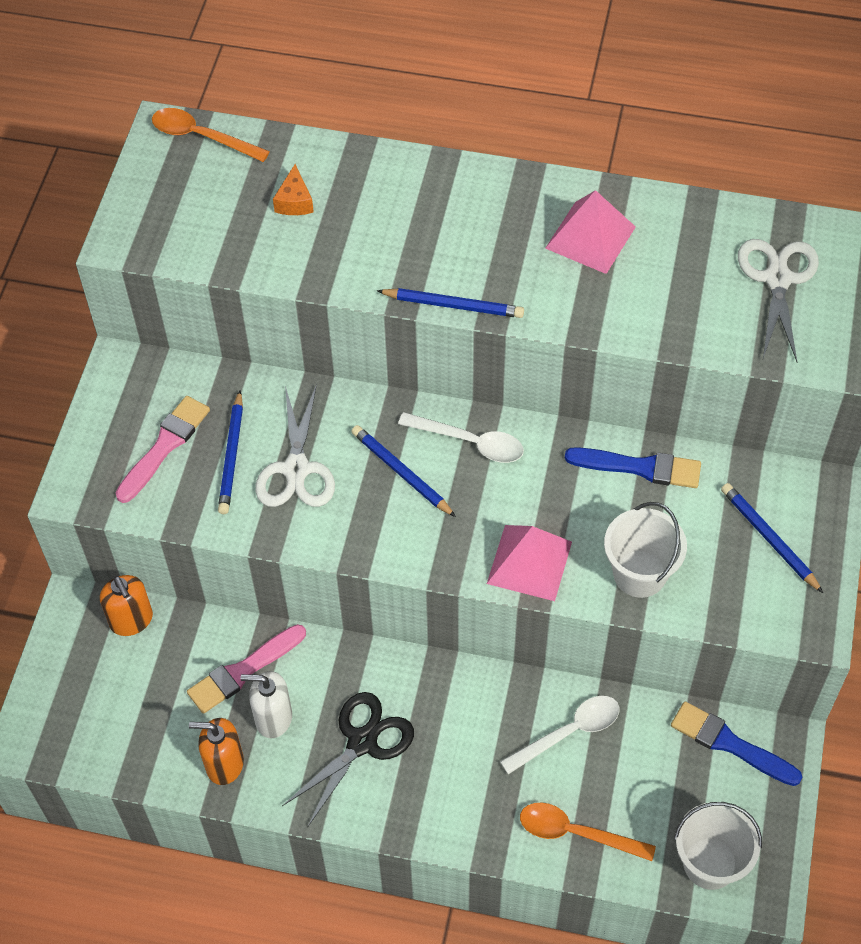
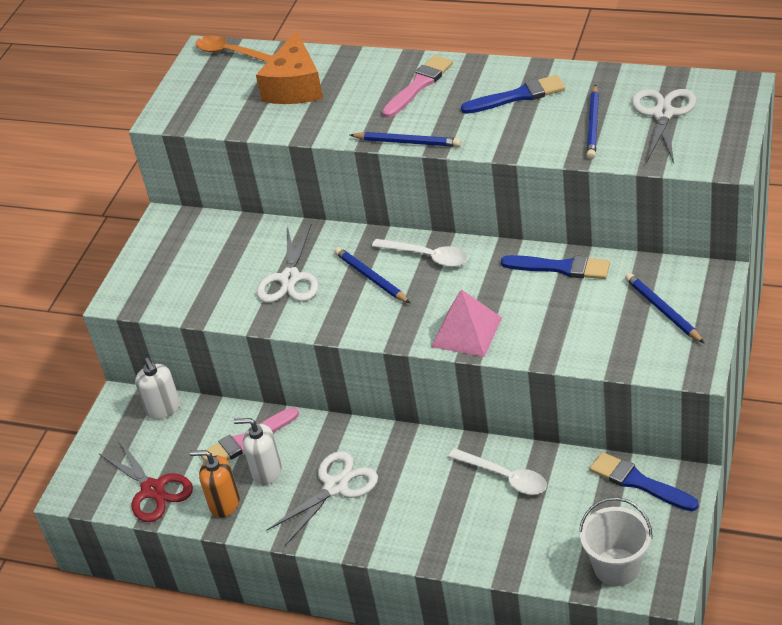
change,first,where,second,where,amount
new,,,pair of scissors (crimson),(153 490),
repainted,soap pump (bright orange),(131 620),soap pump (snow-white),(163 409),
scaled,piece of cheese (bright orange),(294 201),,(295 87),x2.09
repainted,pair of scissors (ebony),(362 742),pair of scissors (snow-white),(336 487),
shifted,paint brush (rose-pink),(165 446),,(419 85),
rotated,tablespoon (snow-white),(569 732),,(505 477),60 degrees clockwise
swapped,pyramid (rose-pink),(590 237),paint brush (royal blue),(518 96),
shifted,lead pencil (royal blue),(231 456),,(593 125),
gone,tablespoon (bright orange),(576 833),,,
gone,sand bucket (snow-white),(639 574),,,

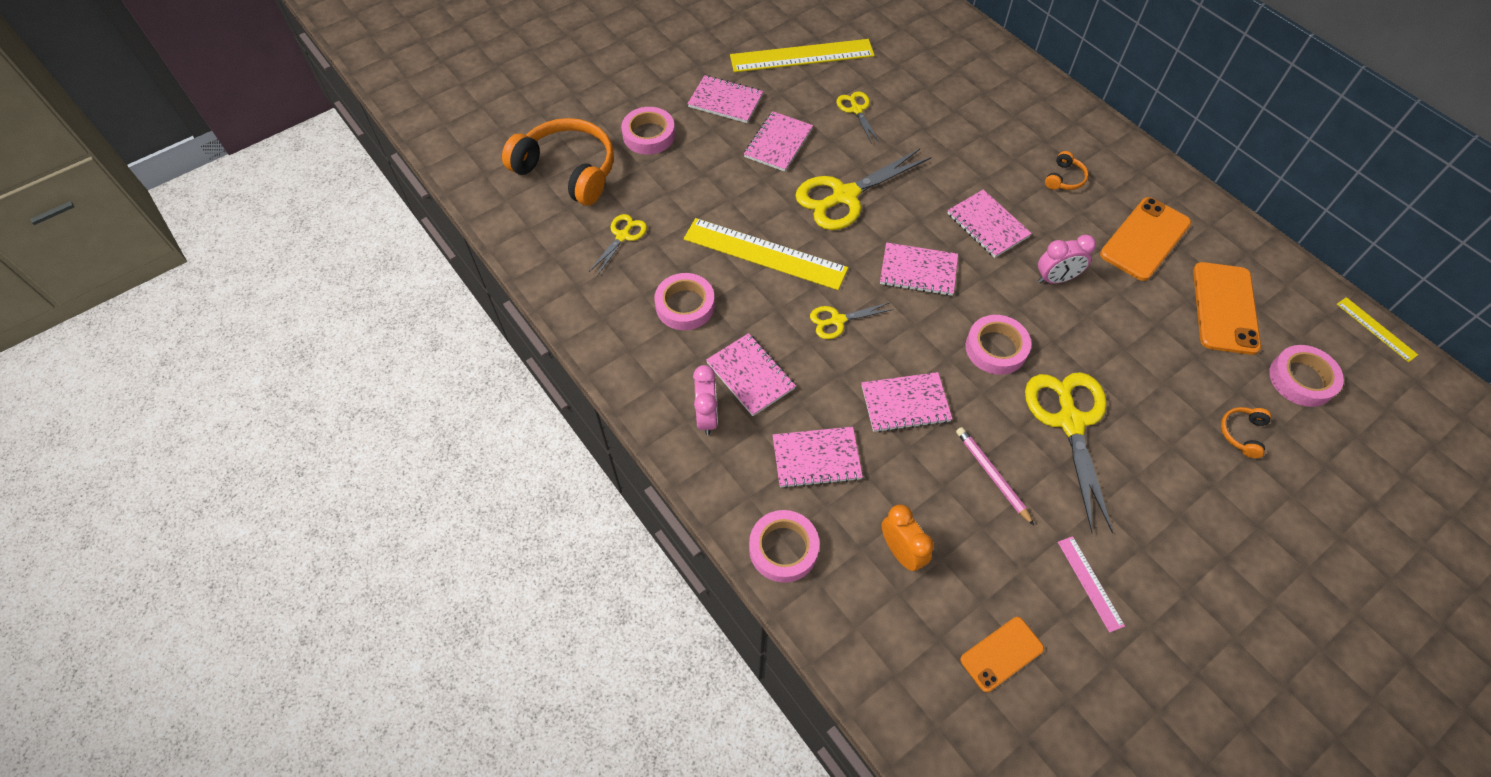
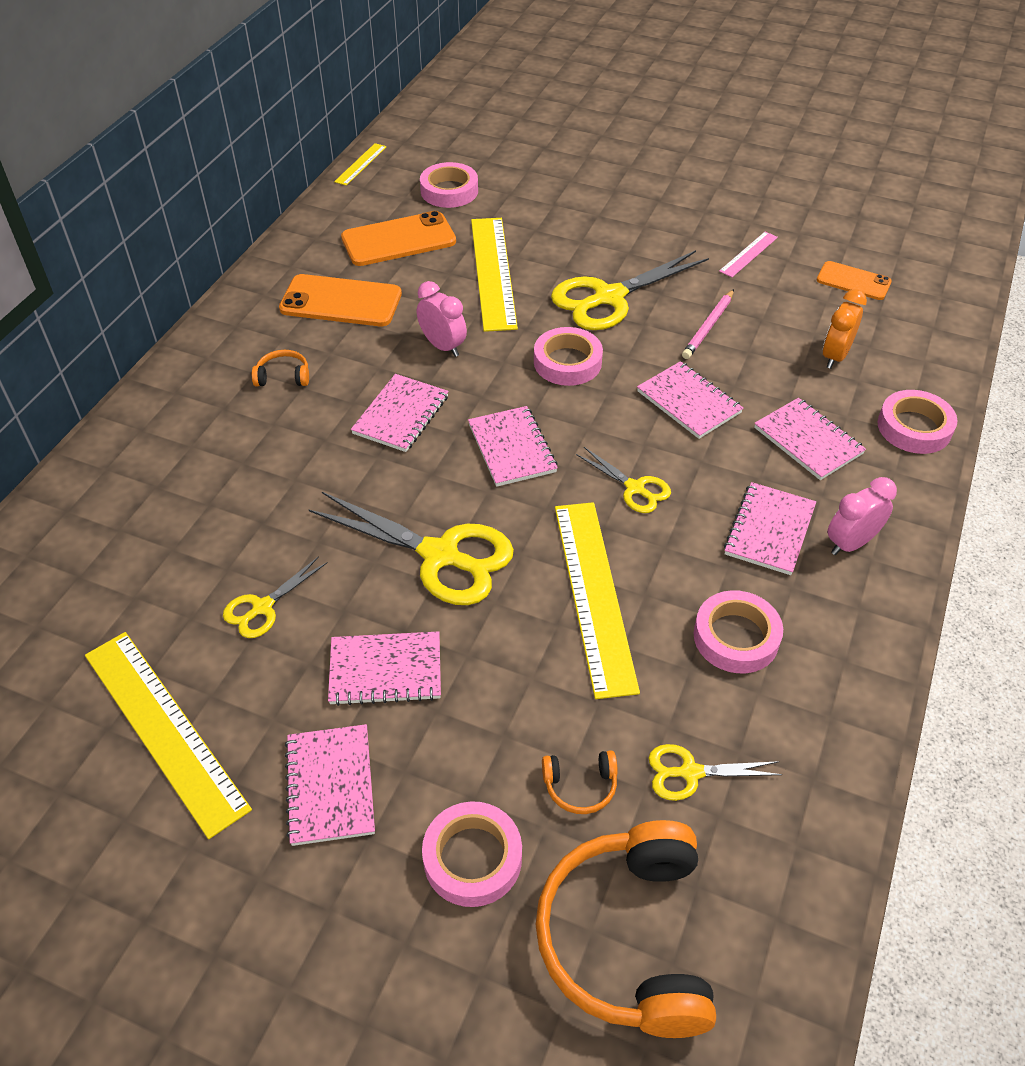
change,first,where,second,where,amount
new,,,straightedge (yellow),(493 272),
shifted,headset (bright orange),(1242 433),,(580 786),

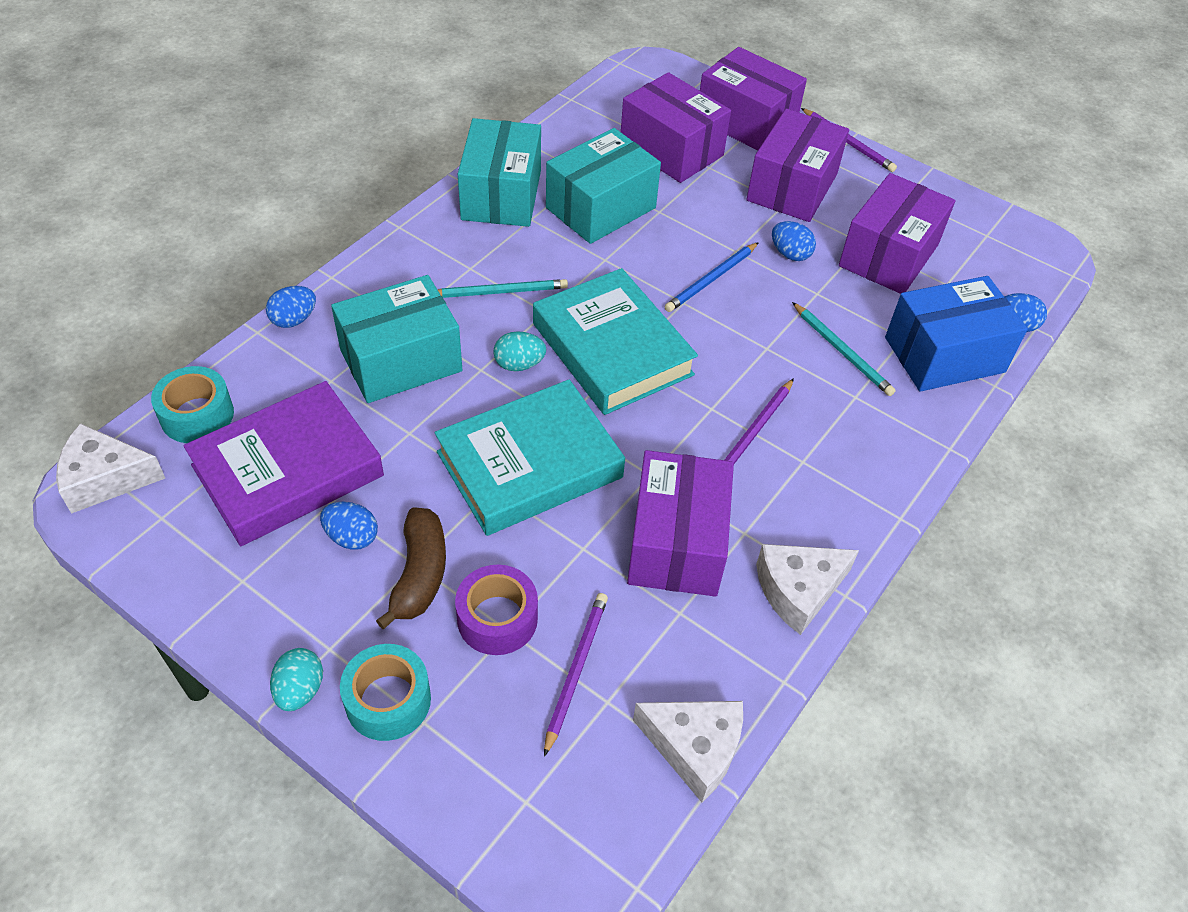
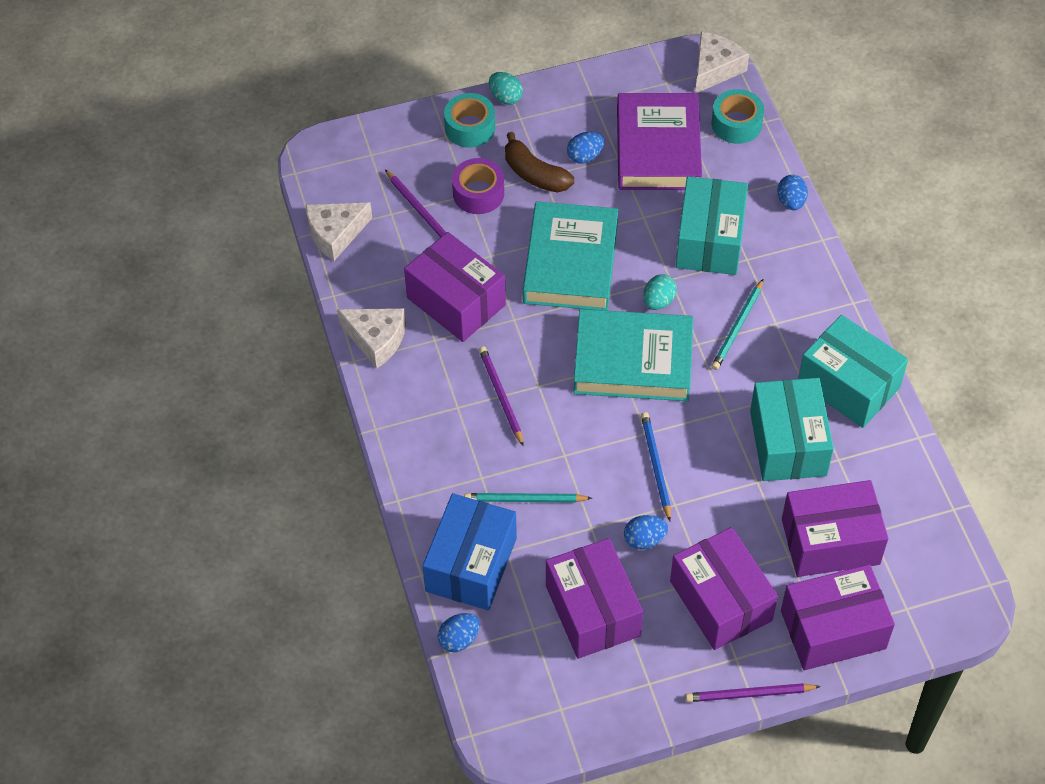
change,first,where,second,where,amount
rotated,piece of cheese (snow-white),(798 590),,(376 339),105 degrees clockwise

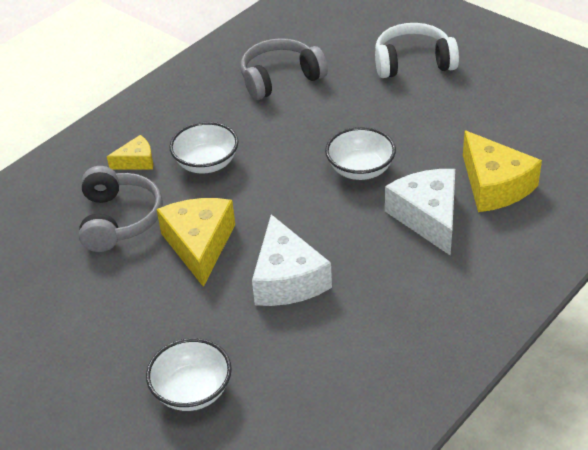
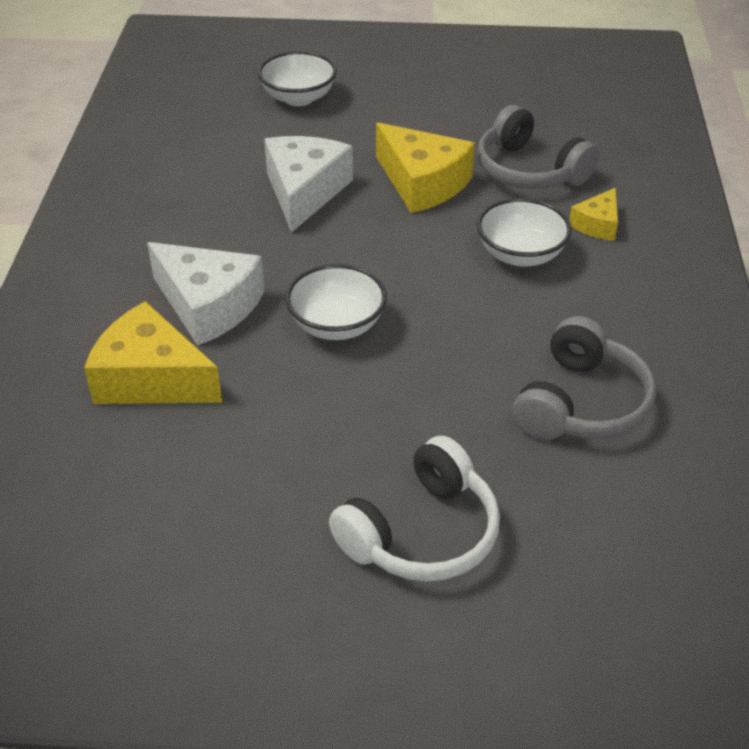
change,first,where,second,where,amount
rotated,piece of cheese (snow-white),(287 279),,(304 192),60 degrees clockwise

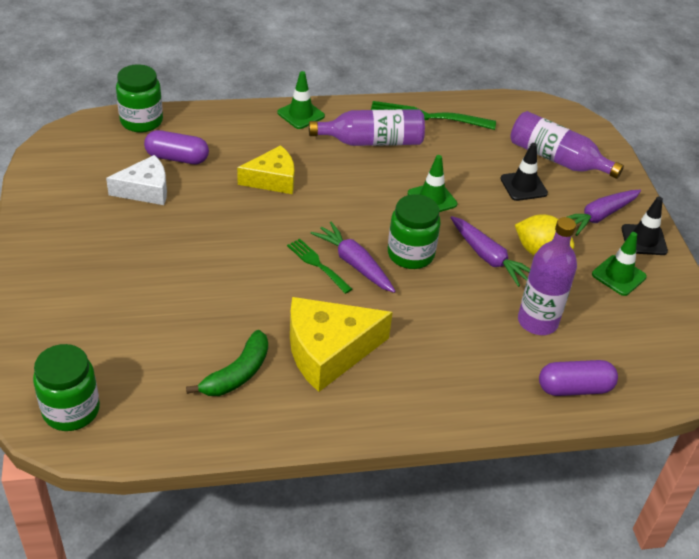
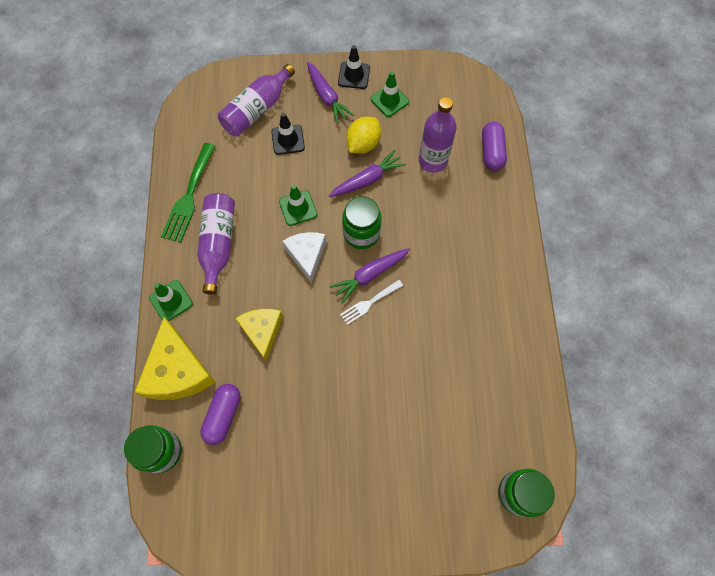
change,first,where,second,where,amount
shifted,piece of cheese (yellow),(328 351),,(178 371),
shifted,piece of cheese (snow-white),(145 190),,(307 255),
repainted,table fork (emerald),(317 264),table fork (snow-white),(369 303),
gone,toy banana (emerald),(237 374),,,

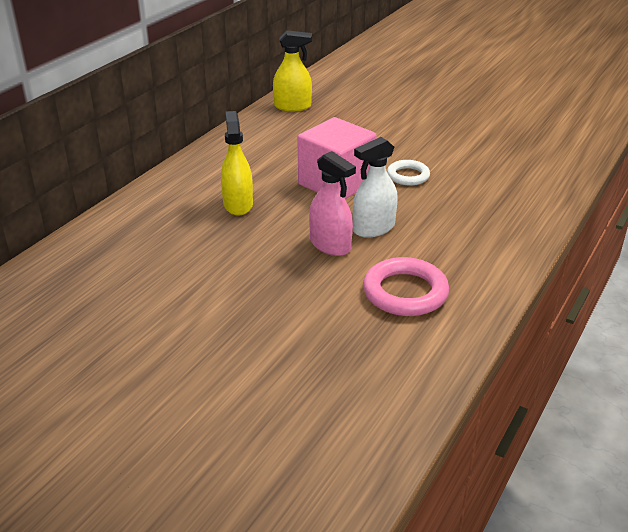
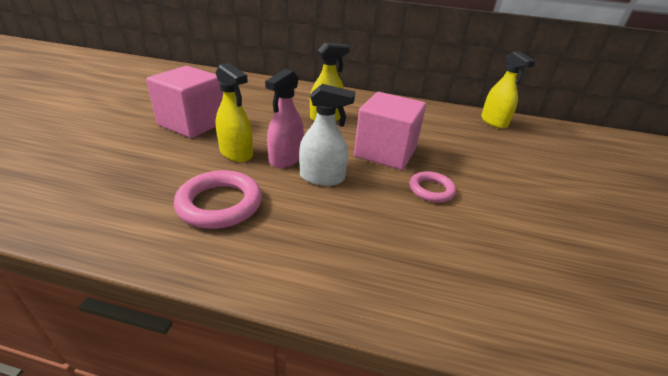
change,first,where,second,where,amount
new,,,block (rose-pink),(193 123),
new,,,sprayer (yellow),(236 153),
rotated,sprayer (snow-white),(373 228),,(322 177),150 degrees clockwise
repainted,torus (snow-white),(408 176),torus (rose-pink),(431 190),

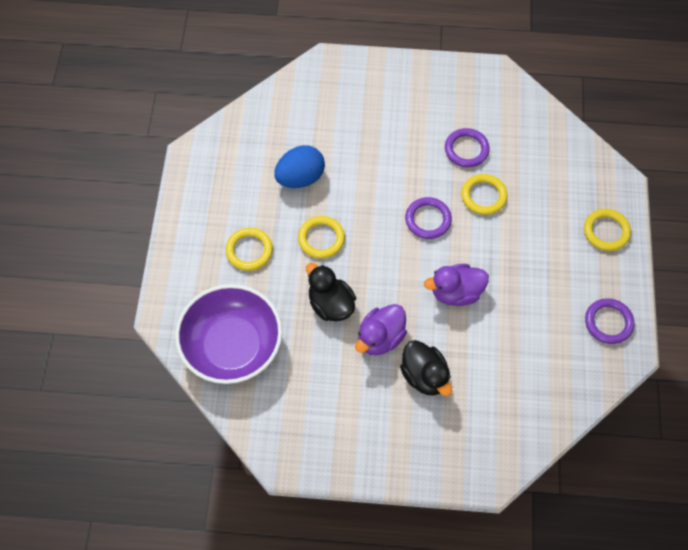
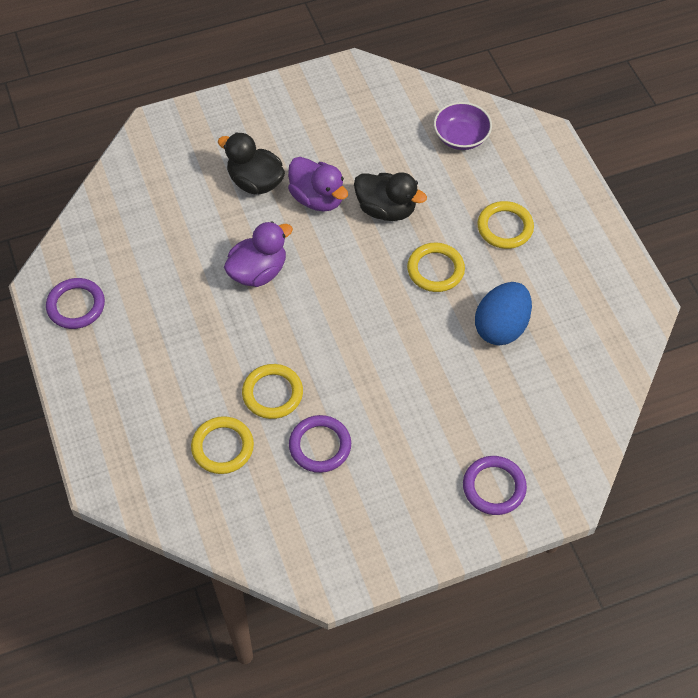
change,first,where,second,where,amount
shifted,torus (yellow),(606 231),,(222 447),
rotated,duck (violet),(380 338),,(317 198),120 degrees clockwise
scaled,serving bowl (violet),(232 346),,(461 137),x0.51
shifted,torus (violet),(428 219),,(494 487),

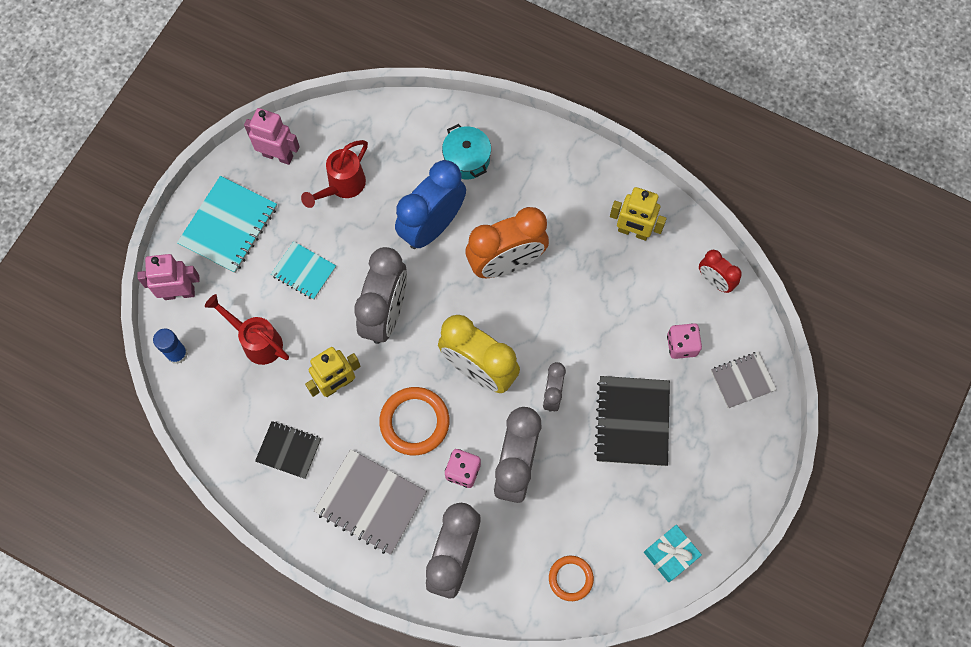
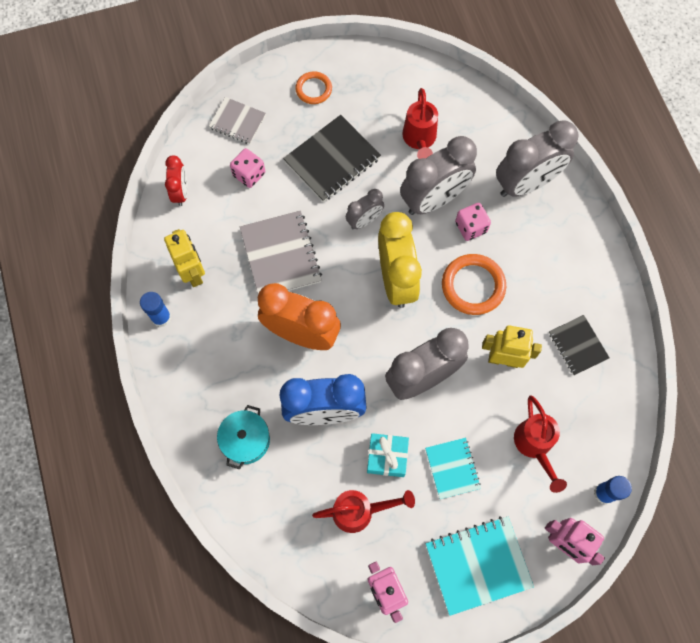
change,first,where,second,where,amount
new,,,glue stick (royal blue),(161 317),
shifted,exercise book (grey),(371 502),,(280 255),
shifted,torus (bright orange),(570 578),,(313 89),
shifted,gift (aqua),(670 555),,(387 457),
new,,,watering pot (crimson),(419 140),

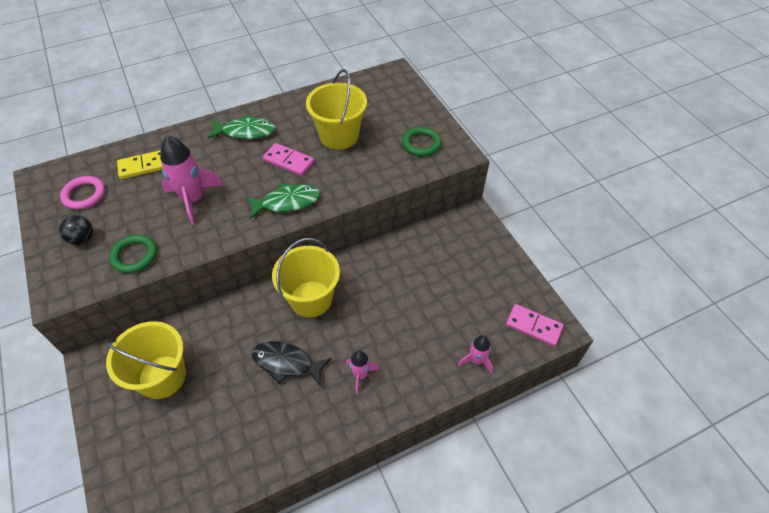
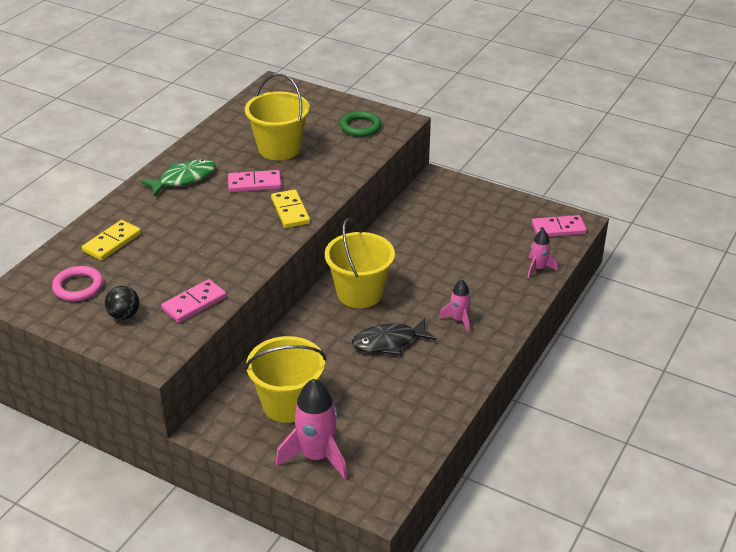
change,first,where,second,where,amount
swapped,torus (emerald),(134 255),domino tile (rose-pink),(194 303),
swapped,fish figure (emerald),(287 202),domino tile (yellow),(290 211),
shifted,rocket (rose-pink),(193 199),,(317 456),

